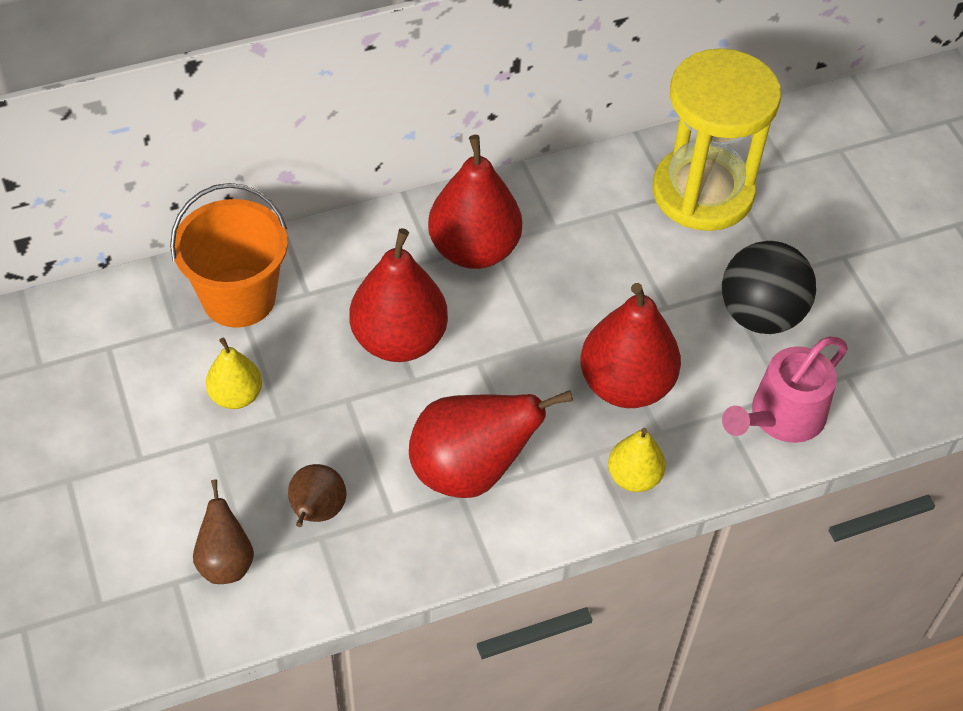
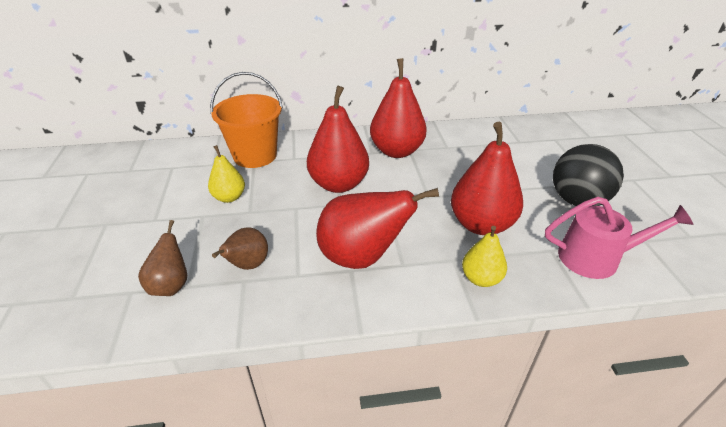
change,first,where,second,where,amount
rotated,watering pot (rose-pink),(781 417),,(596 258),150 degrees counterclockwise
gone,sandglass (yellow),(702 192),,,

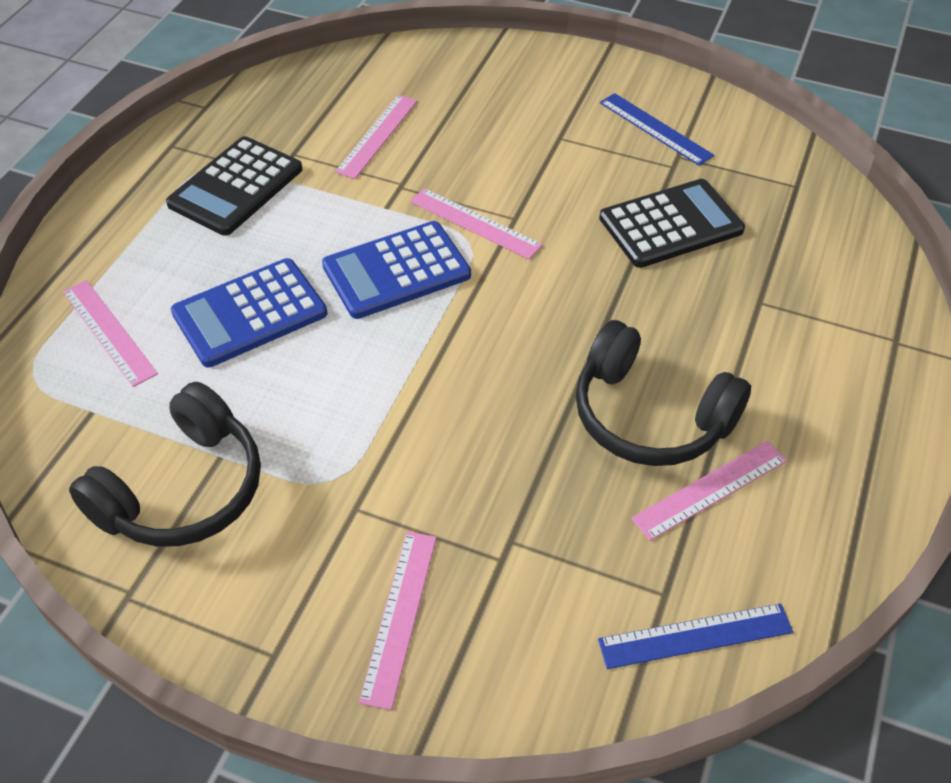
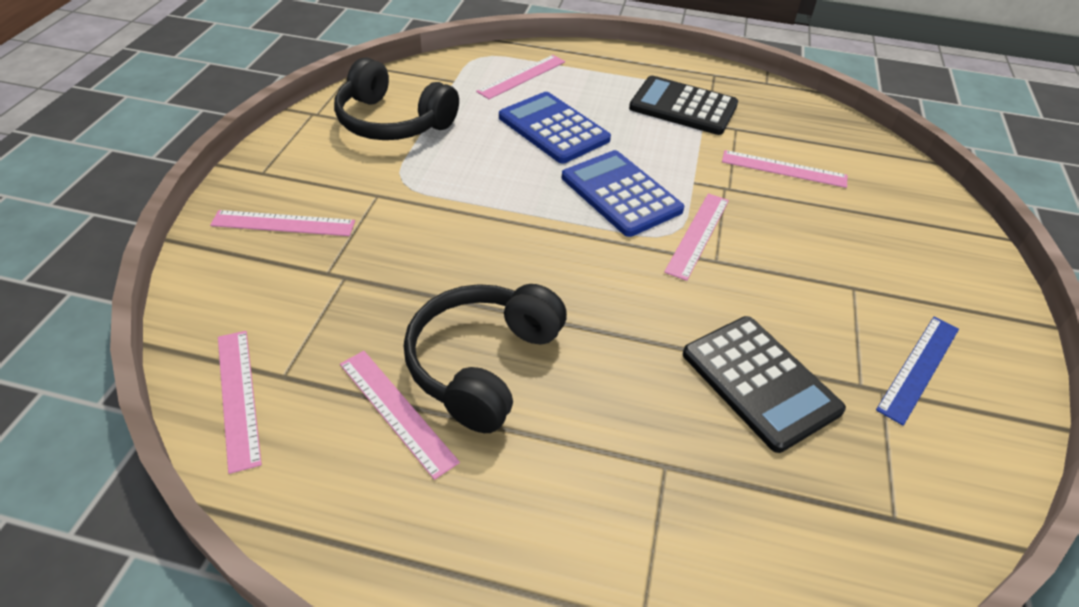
change,first,where,second,where,amount
repainted,straightedge (royal blue),(695 636),straightedge (rose-pink),(238 397),

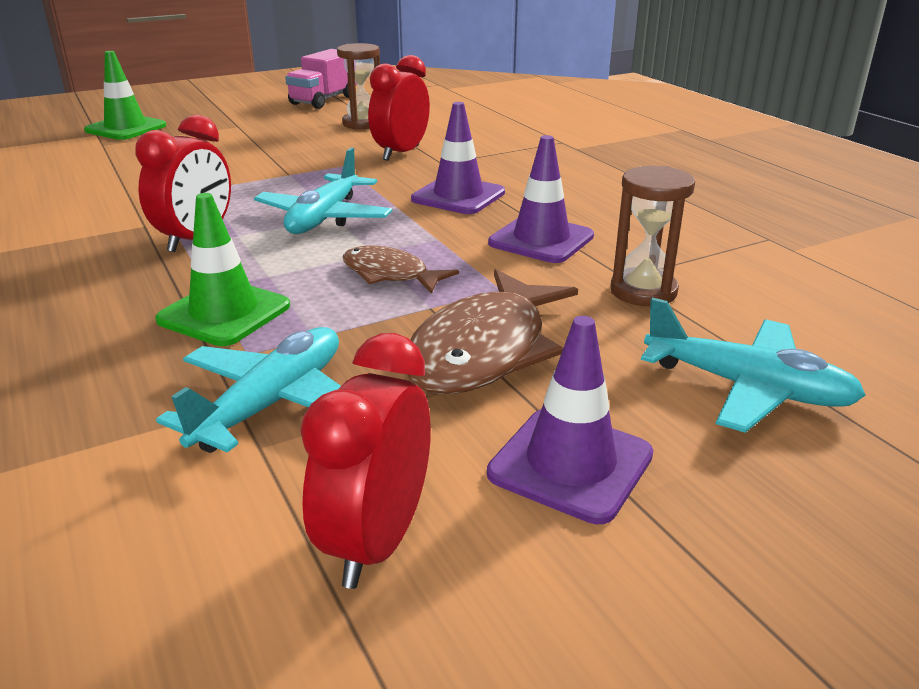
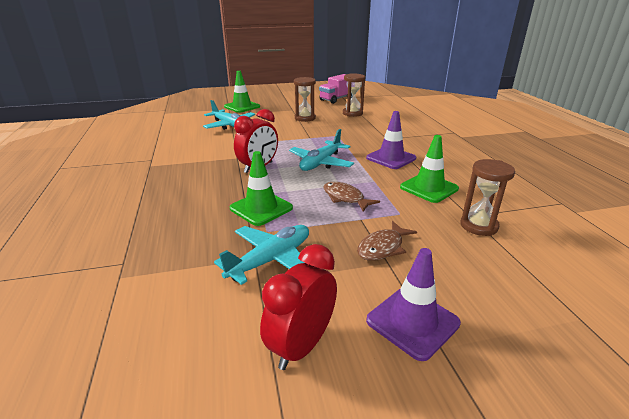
change,first,where,second,where,amount
shifted,toy plane (aqua),(747 388),,(230 125),
new,,,sandglass (russet),(305 118),
scaled,fish figure (russet),(484 350),,(383 247),x0.58
repainted,traffic cone (violet),(541 240),traffic cone (emerald),(429 188),
gone,bedside clock (crimson),(401 153),,,

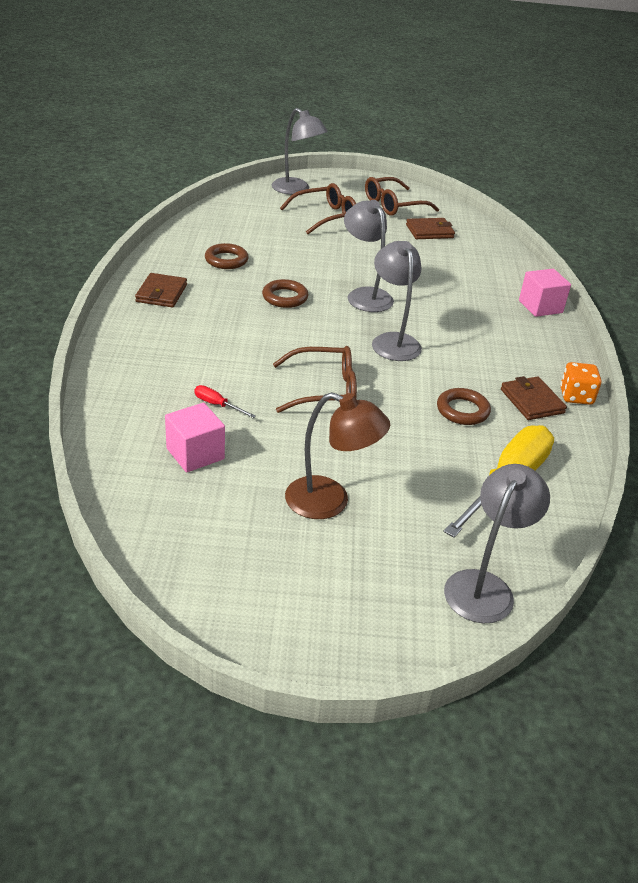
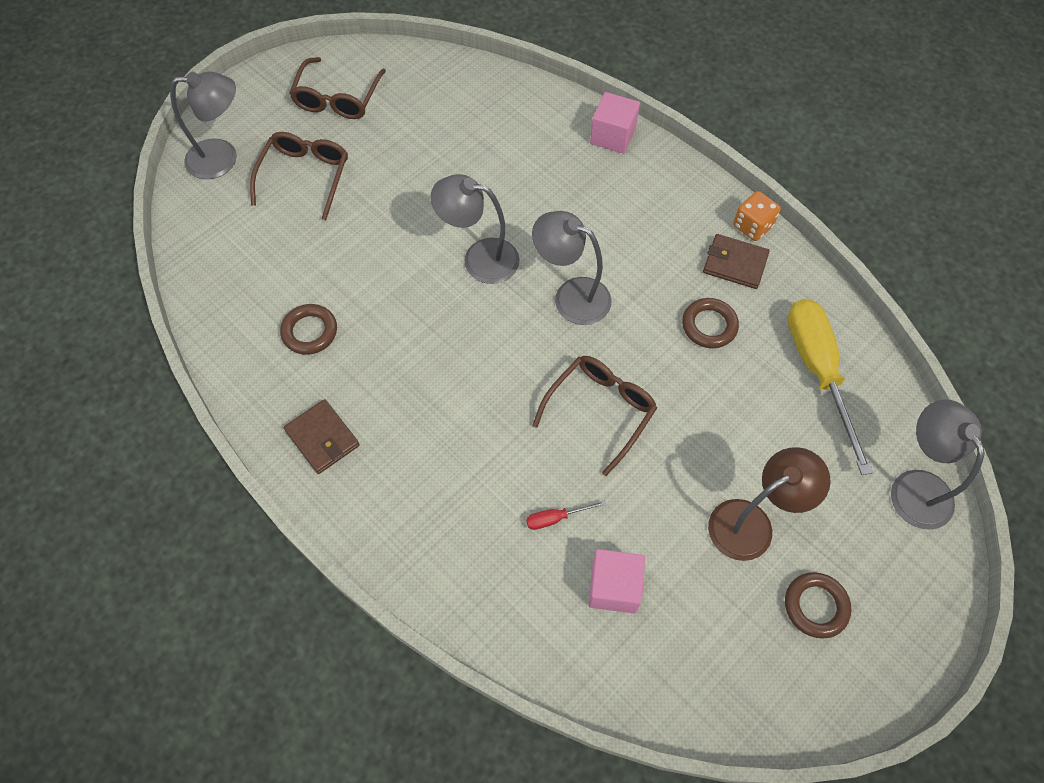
change,first,where,second,where,amount
shifted,torus (russet),(285 297),,(815 606),
gone,wallet (russet),(429 231),,,

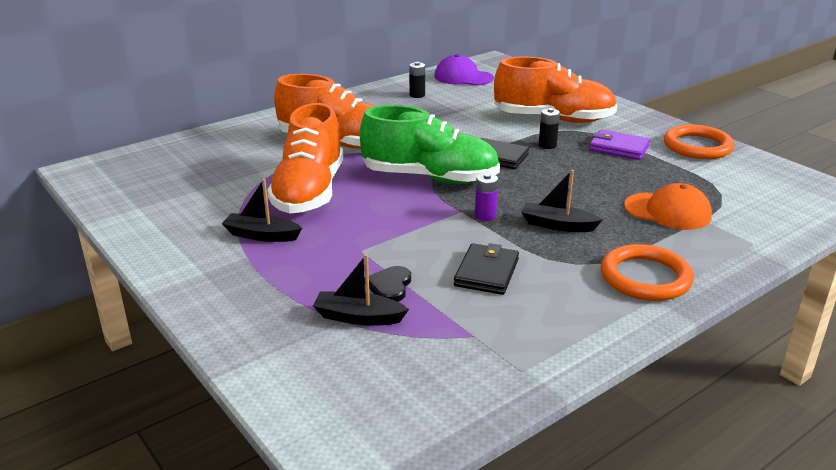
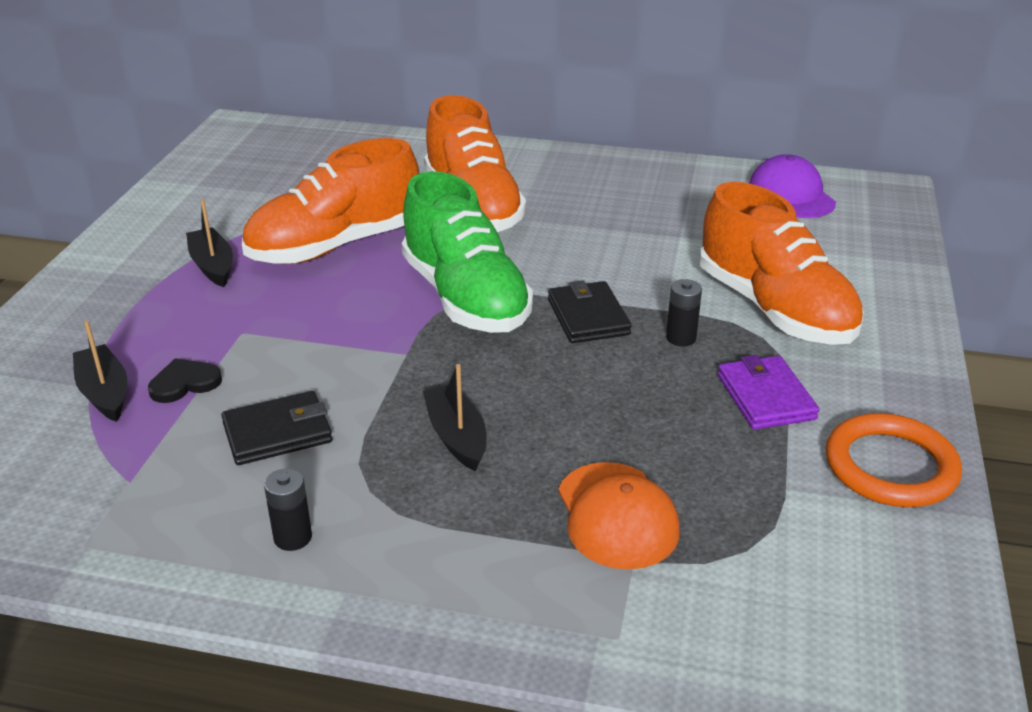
change,first,where,second,where,amount
shifted,power cell (ebony),(417 95),,(293 537),
gone,power cell (violet),(485 216),,,
gone,torus (bright orange),(645 277),,,

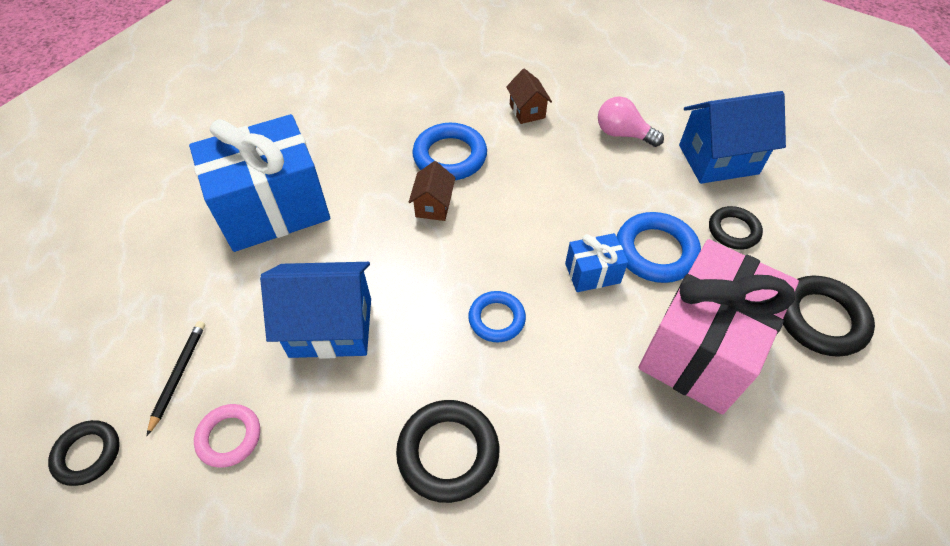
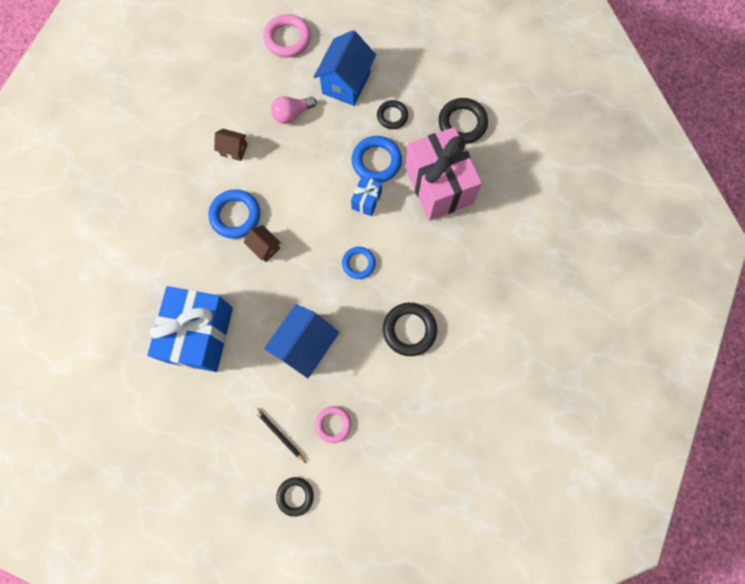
change,first,where,second,where,amount
new,,,torus (rose-pink),(287 39),

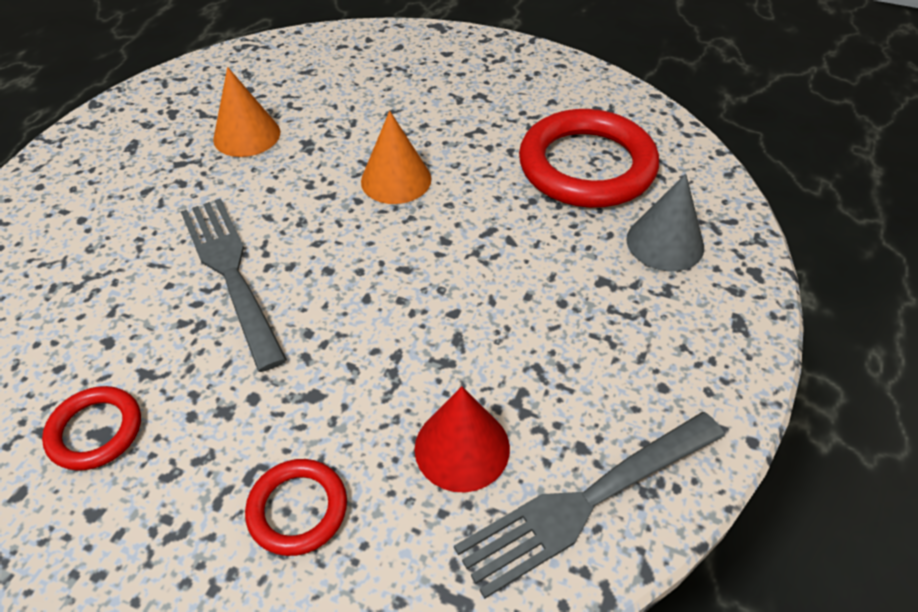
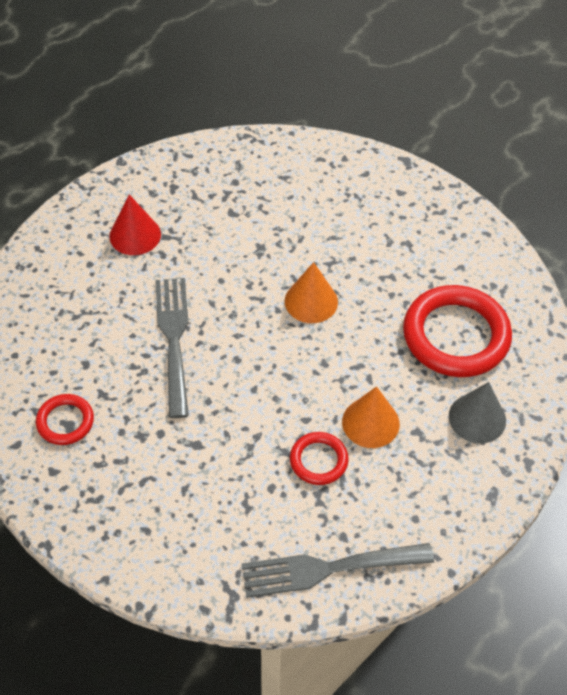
change,first,where,second,where,amount
shifted,cone (crimson),(462 448),,(135 235),
shifted,torus (crimson),(298 509),,(318 460),
shifted,cone (bright orange),(247 135),,(370 422),

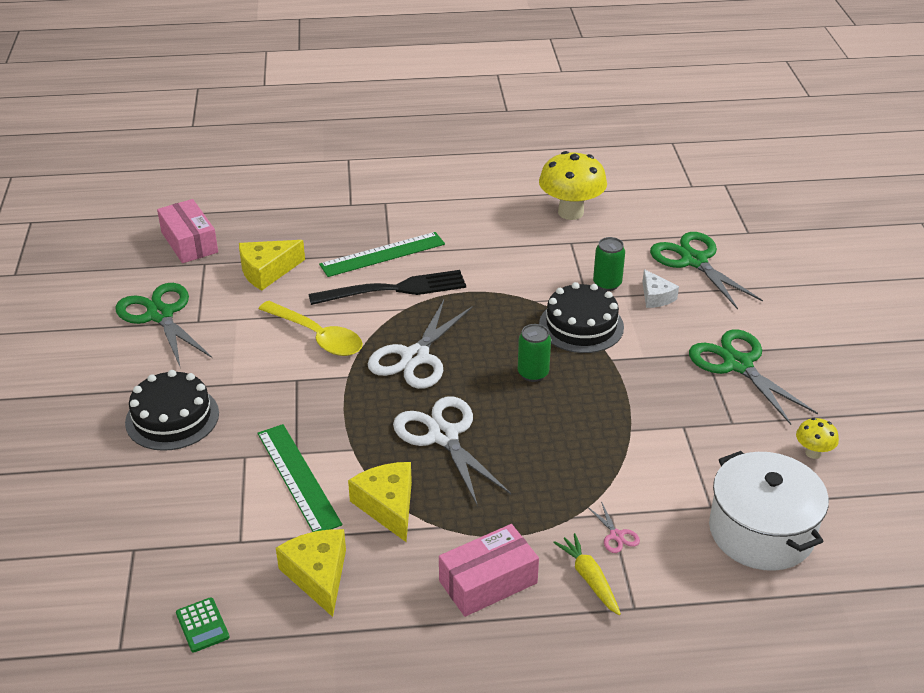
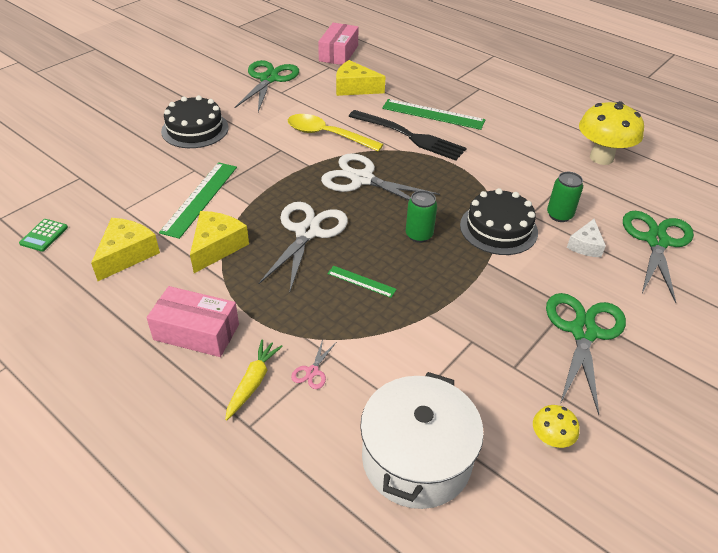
change,first,where,second,where,amount
rotated,tablespoon (yellow),(318 336),,(327 135),120 degrees clockwise
rotated,pair of scissors (snow-white),(415 357),,(362 179),45 degrees clockwise
new,,,straightedge (emerald),(361 281),

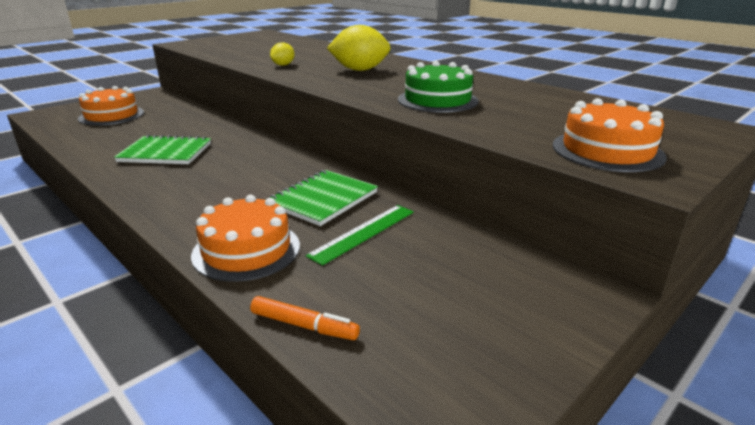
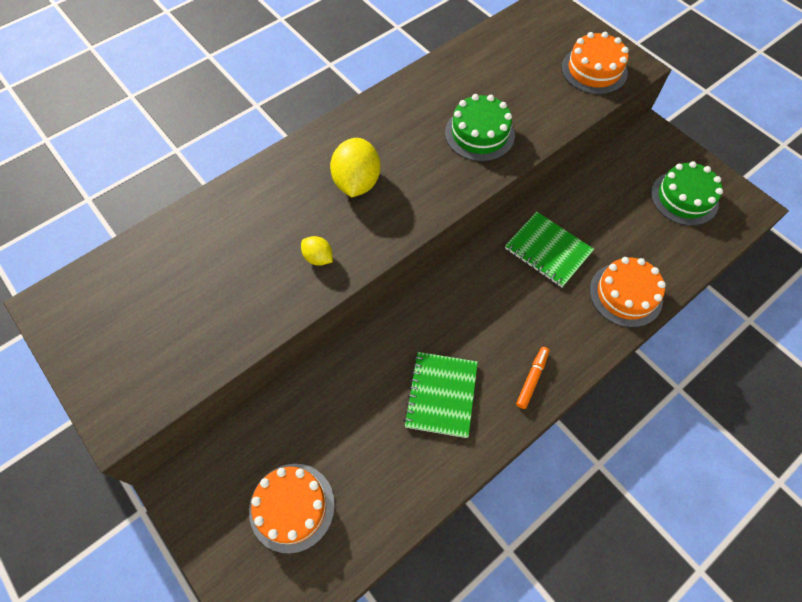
change,first,where,second,where,amount
shifted,marker (bright orange),(304 325),,(532 379),
new,,,cake (emerald),(684 198),
gone,straightedge (emerald),(363 233),,,

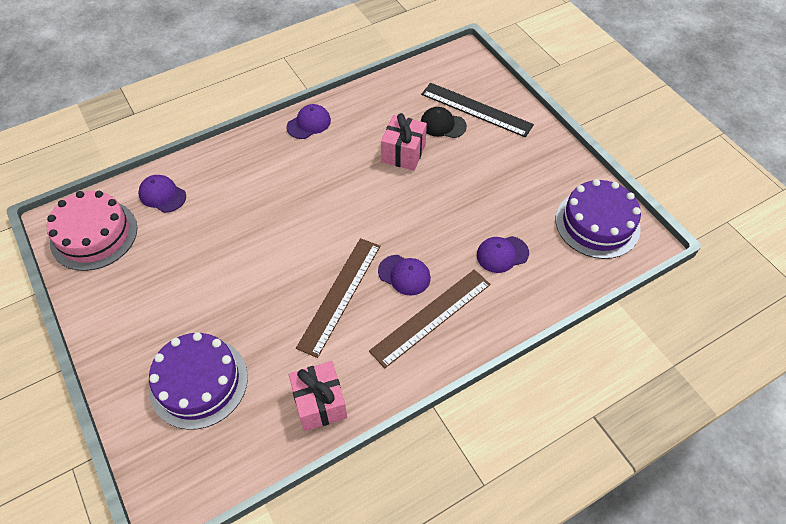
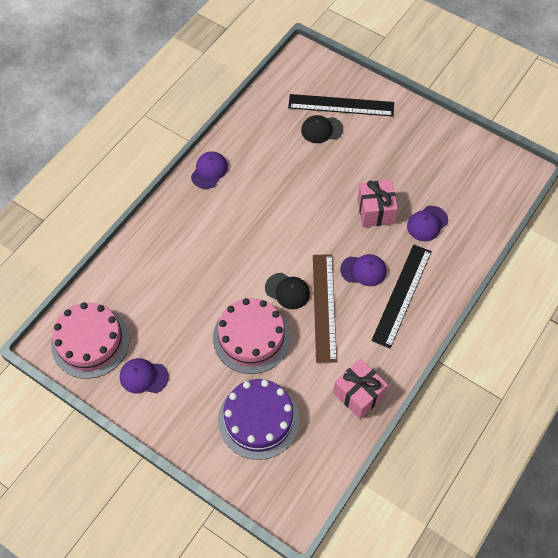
change,first,where,second,where,amount
shifted,peaked cap (violet),(162 195),,(143 377),
new,,,cake (rose-pink),(251 337),
new,,,peaked cap (ebony),(287 291),
shifted,gift (rose-pink),(403 153),,(375 211),
repainted,straightedge (russet),(431 317),straightedge (ebony),(402 295),
gone,cake (violet),(597 223),,,

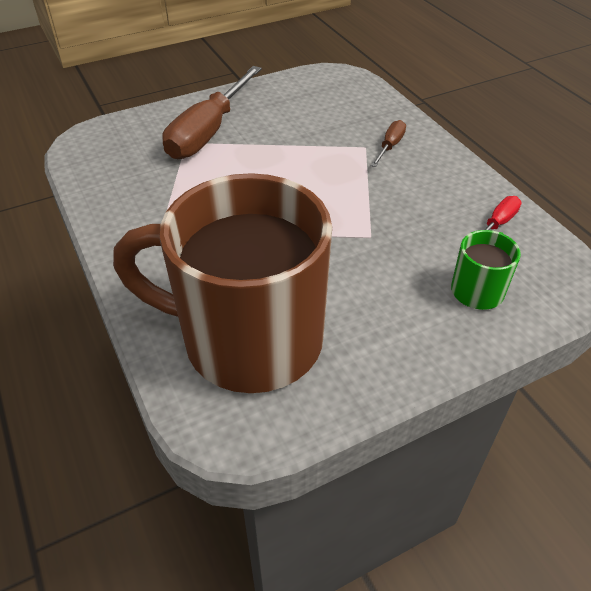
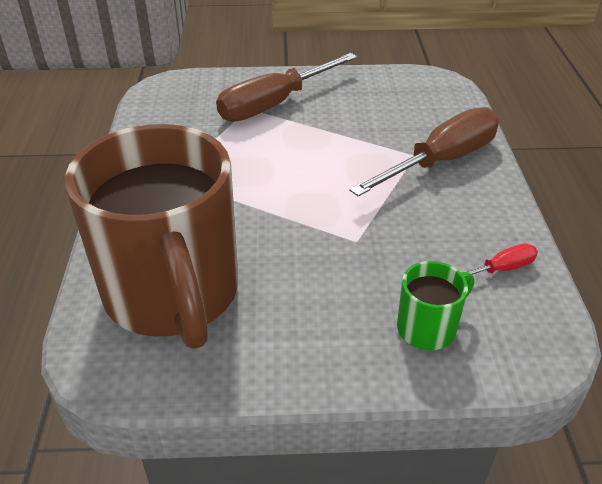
change,first,where,second,where,amount
rotated,coffee mug (russet),(247 339),,(173 295),150 degrees counterclockwise
scaled,hand screwdriver (russet),(390 146),,(441 161),x2.22

